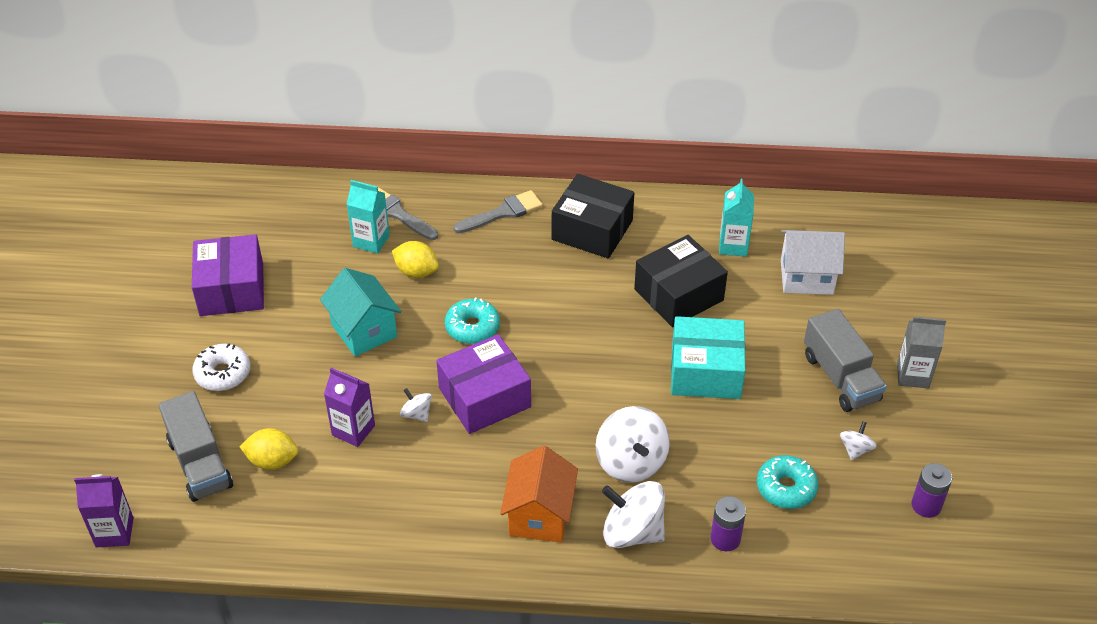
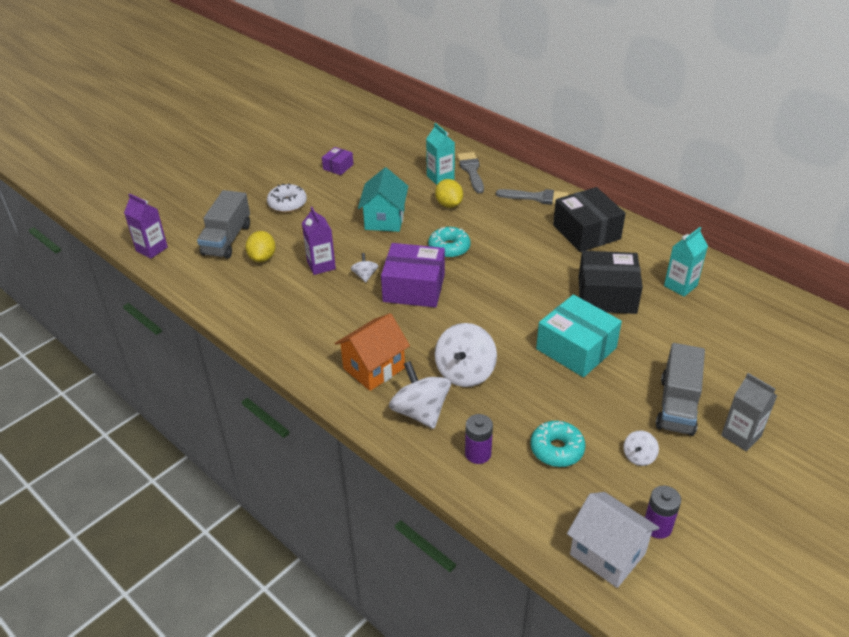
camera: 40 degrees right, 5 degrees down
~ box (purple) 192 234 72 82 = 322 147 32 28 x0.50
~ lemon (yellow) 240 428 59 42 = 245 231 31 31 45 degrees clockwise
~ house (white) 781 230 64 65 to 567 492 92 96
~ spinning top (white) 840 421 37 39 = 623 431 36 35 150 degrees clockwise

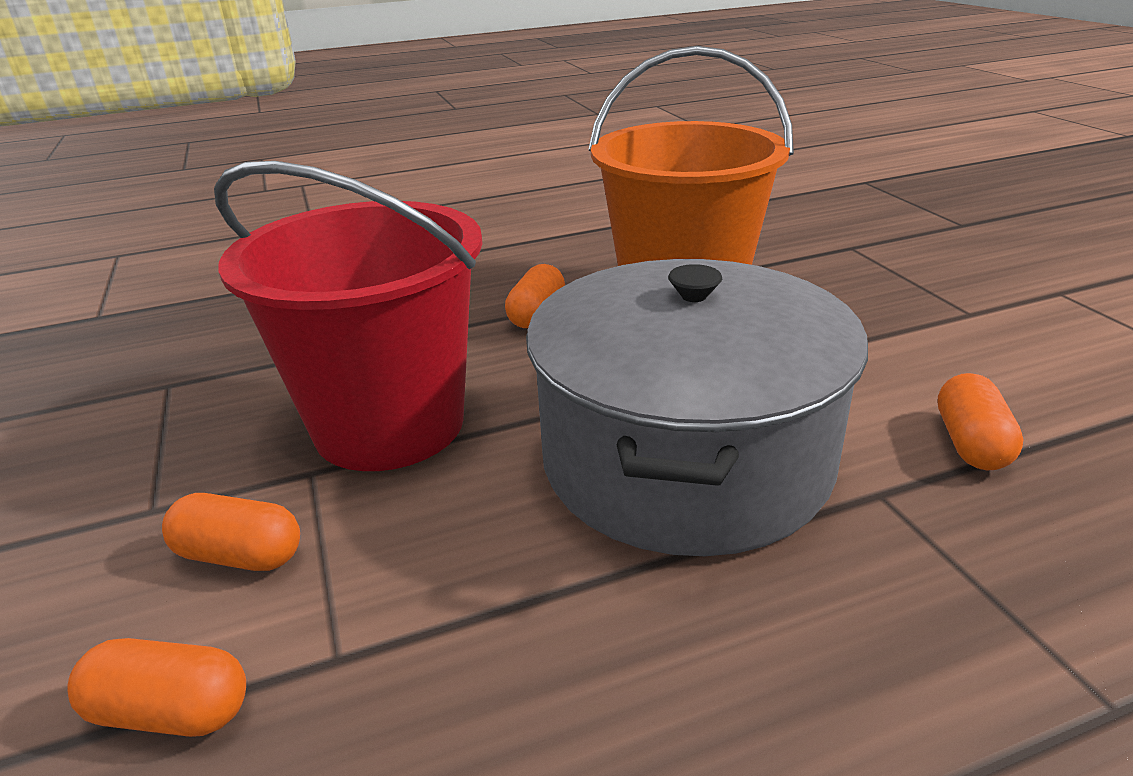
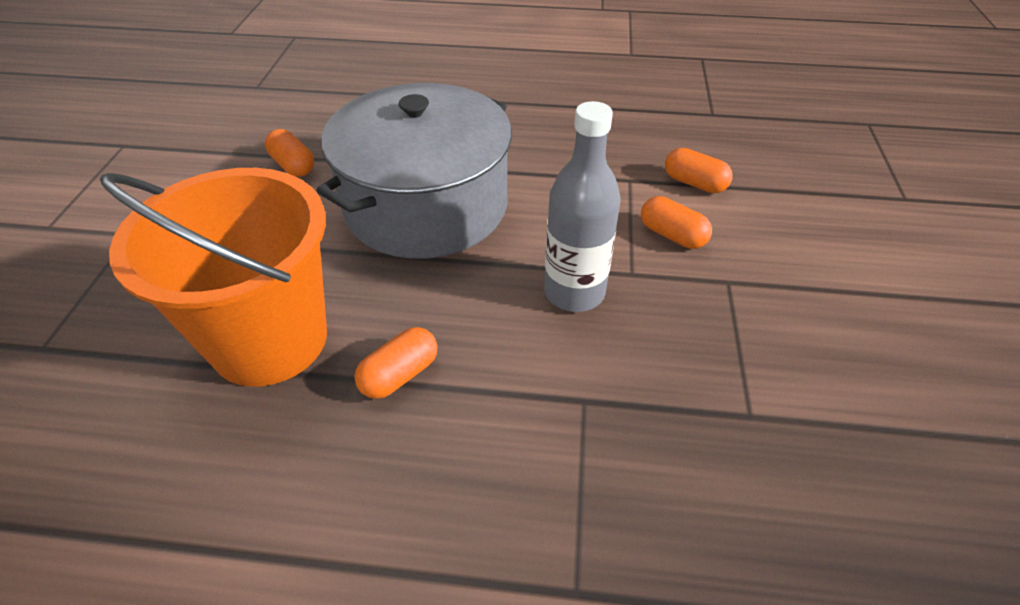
camera: 155 degrees left, 15 degrees up
~ bucket (red) 214 161 269 310 to bottle (grey) 544 101 76 211
~ capsule (orange) 938 373 85 97 = 265 129 49 48 75 degrees counterclockwise

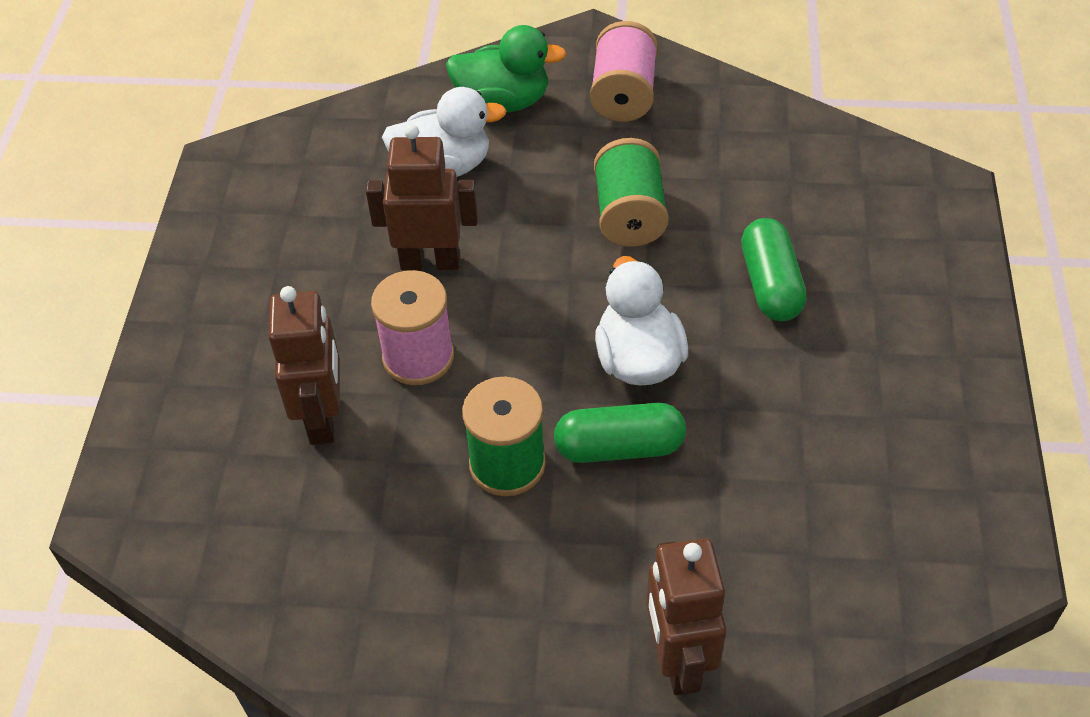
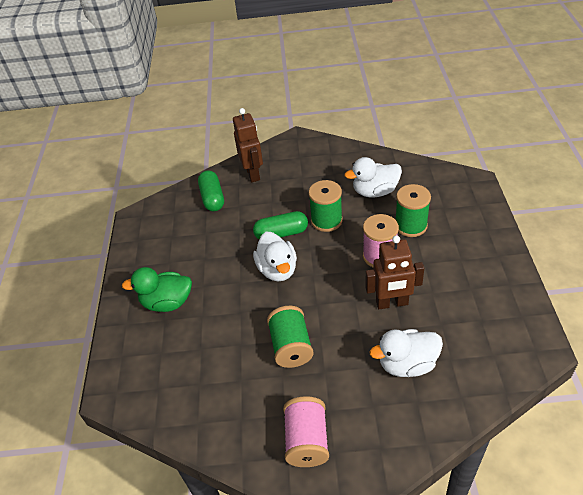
camera: 175 degrees right, 5 degrees down
~ robot (brown) 268 286 72 159 to spool (green) 396 184 35 53
~ duck (green) 446 25 120 87 to 122 267 70 45
~ capsule (green) 741 218 66 103 to 198 170 26 42
+ duck (white) 345 157 57 40

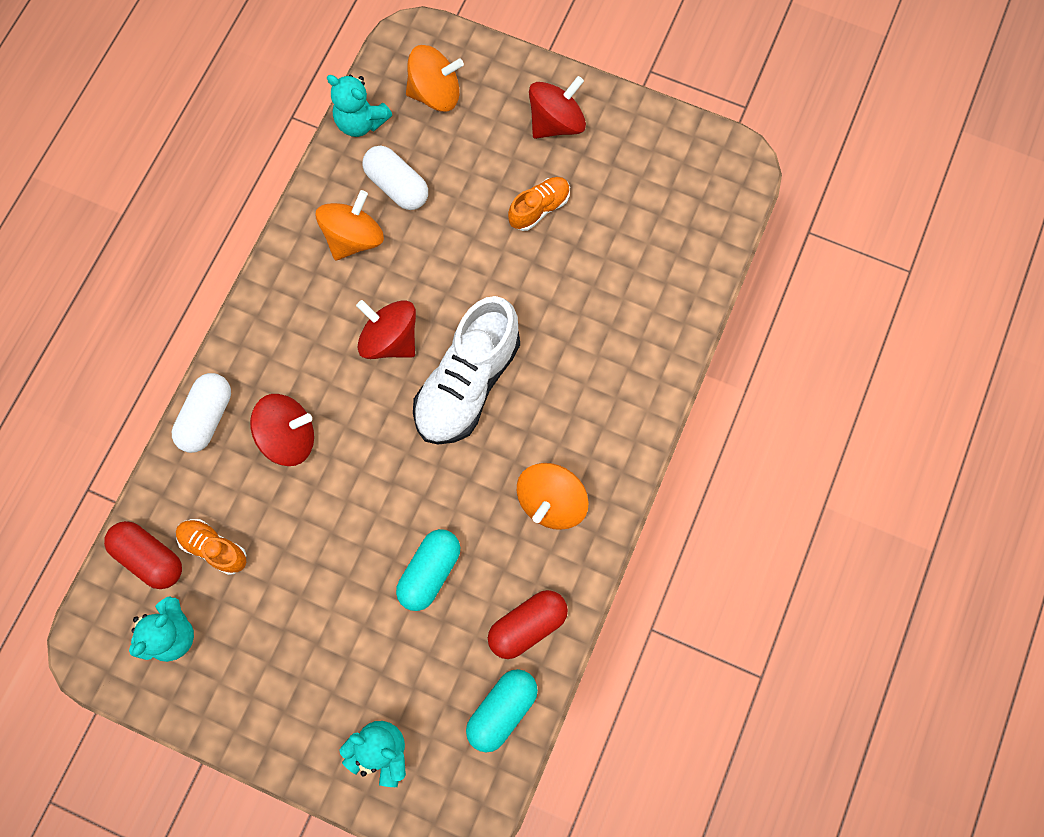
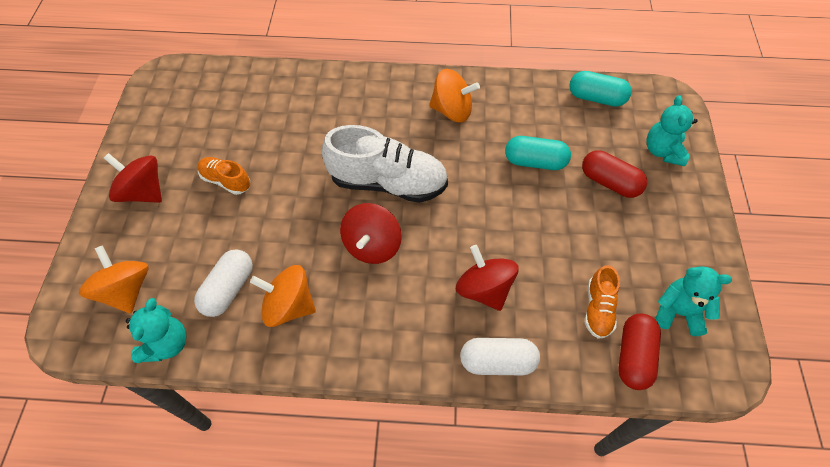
camera: 110 degrees left, 15 degrees down
~ capsule (red) 488 590 80 69 to 582 150 65 48

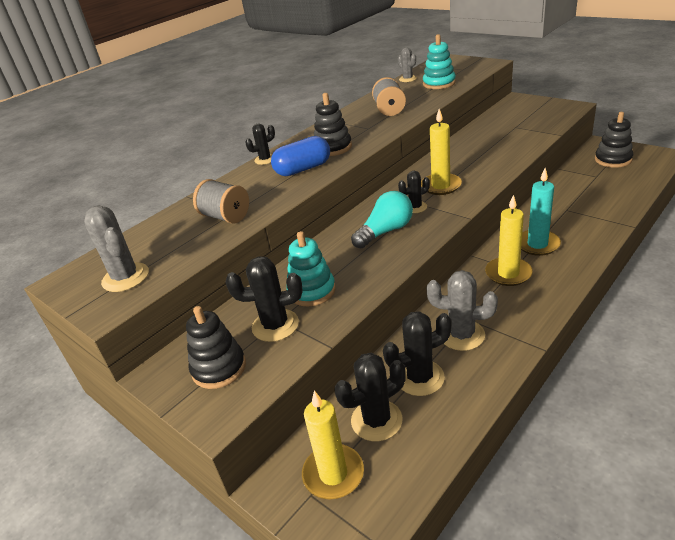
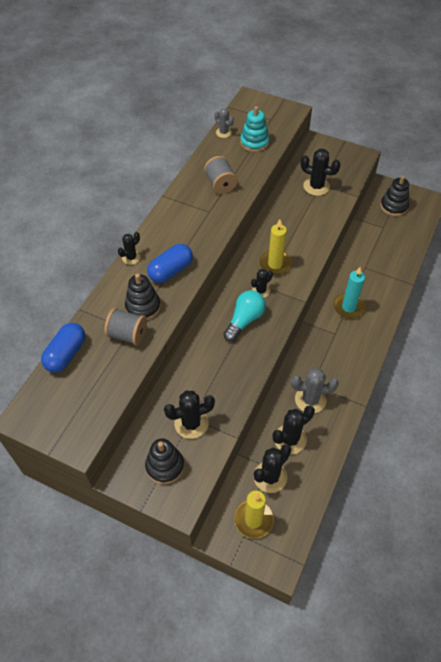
camera: 20 degrees left, 20 degrees up
- cactus (grey) 84 206 65 86
- stacking toy (turquoise) 286 231 50 75
~ stacking toy (black) 314 93 38 63 to 125 274 36 46
- candle (yellow) 485 195 48 91
+ capsule (blue) 41 323 45 50
+ cactus (black) 301 149 40 47

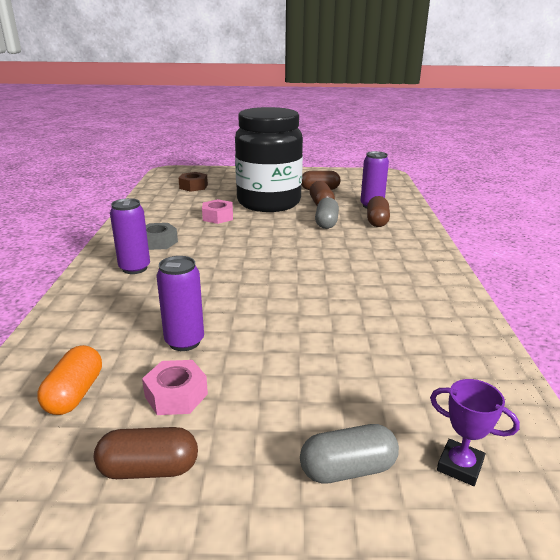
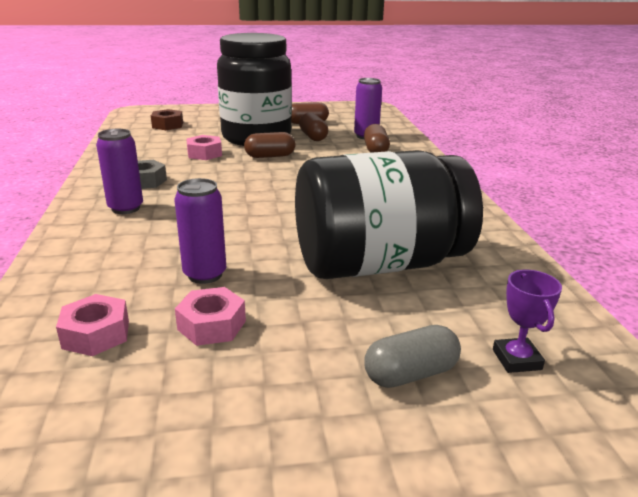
camera: 10 degrees left, 0 degrees up
~ capsule (orange) 37 345 65 70 to nut (pink) 56 294 73 62
~ capsule (brown) 94 427 104 52 to 244 132 51 26
- capsule (grey) 315 197 24 32
~ trophy (purple) 430 379 90 107 = 493 270 69 103 60 degrees clockwise
+ jar (black) 295 150 188 129

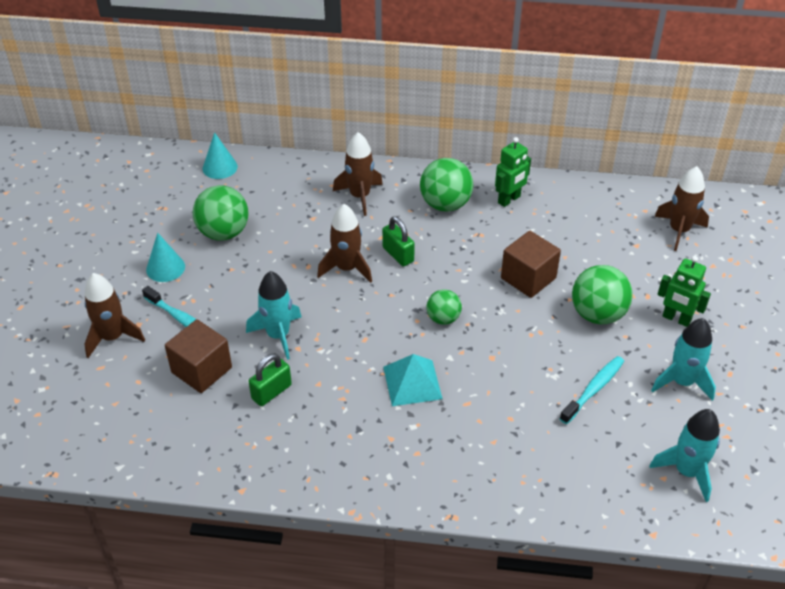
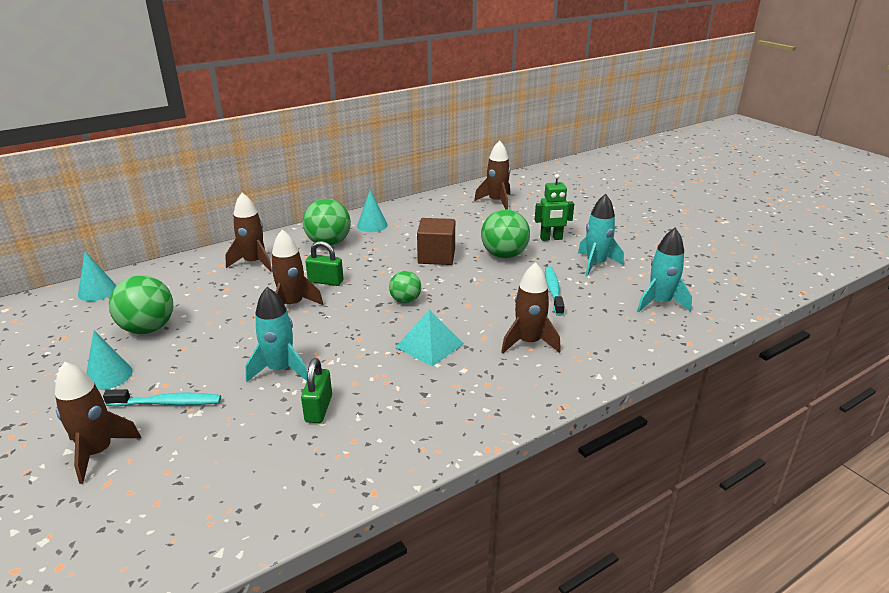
camera: 40 degrees left, 15 degrees down
- cube (brown) 165 319 67 74
~ robot (green) 495 137 36 70 to cone (turquoise) 357 190 31 42
+ rocket (brown) 501 262 60 91

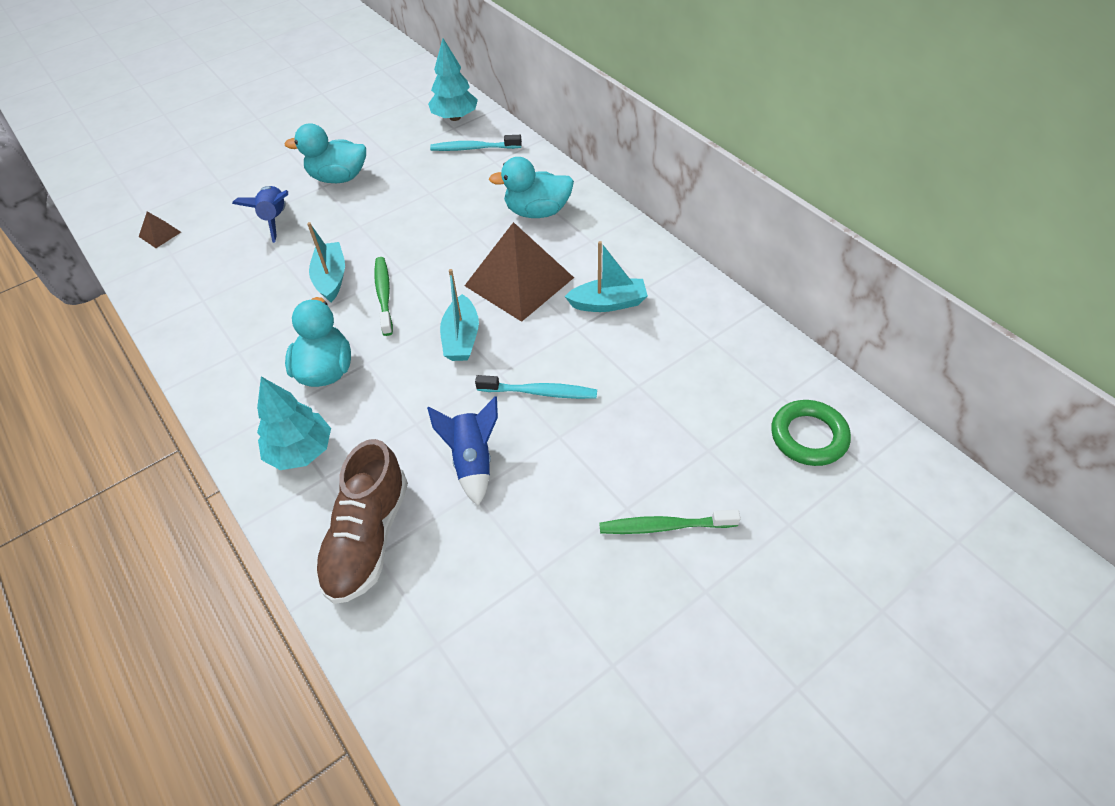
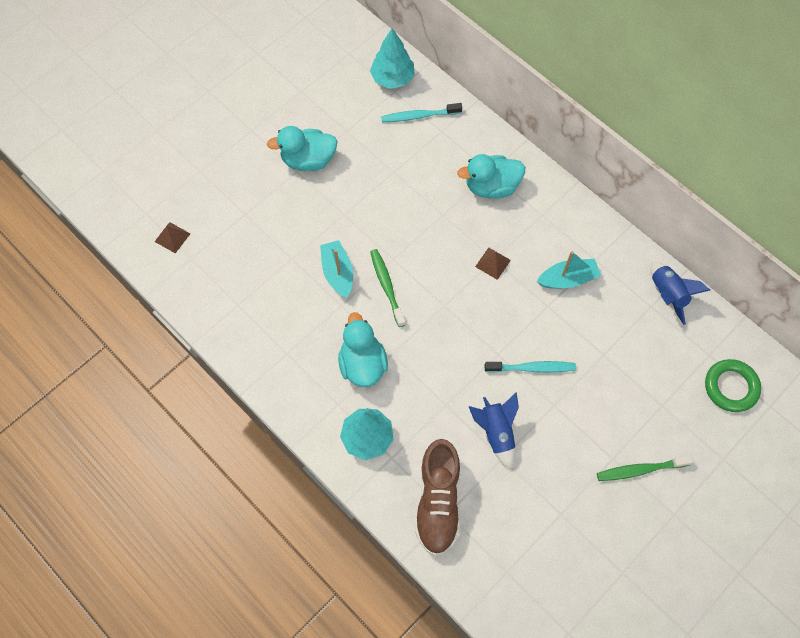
camera: 10 degrees left, 15 degrees up
~ rocket (blue) 232 186 56 57 to 650 262 60 63
- boat (turquoise) 440 269 39 92
~ pyramid (brown) 464 222 110 100 = 475 247 36 33 x0.42

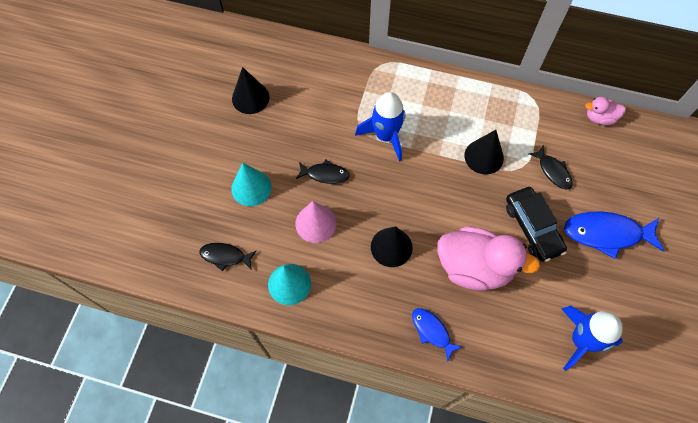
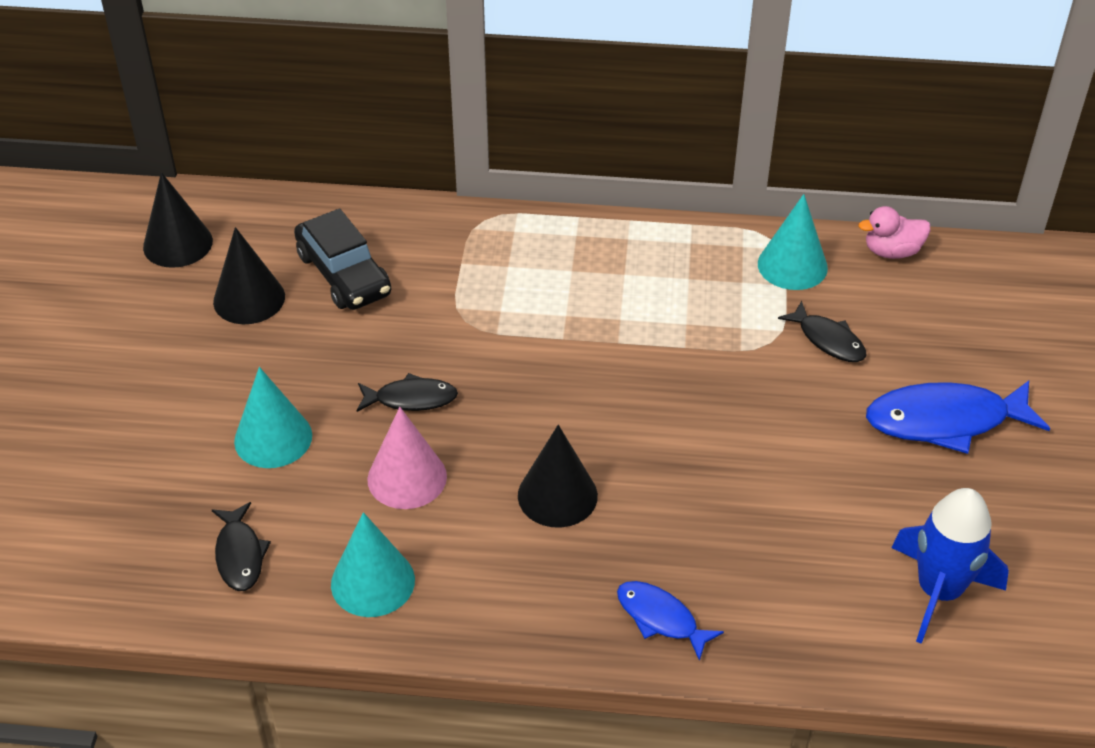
camera: 10 degrees left, 20 degrees down
~ fish (black) 199 243 58 28 = 212 502 59 89 105 degrees counterclockwise
- rocket (blue) 355 92 50 69
- duck (pink) 437 226 103 65
~ cone (black) 464 130 40 44 to 143 172 70 96
~ car (black) 506 187 61 75 to 294 208 97 102
+ cone (turquoise) 758 194 70 96

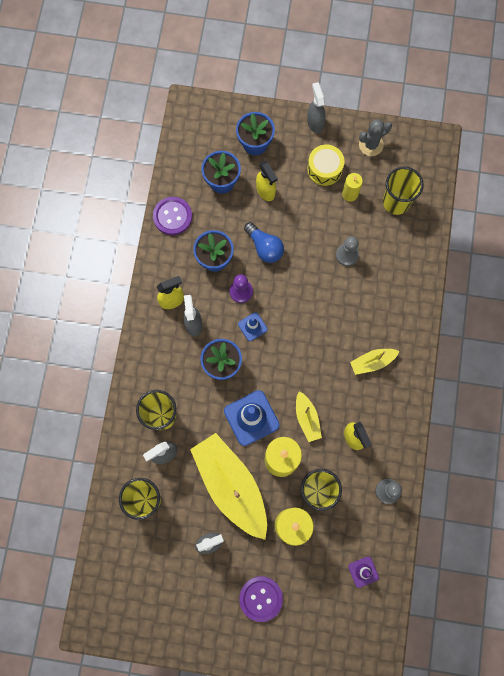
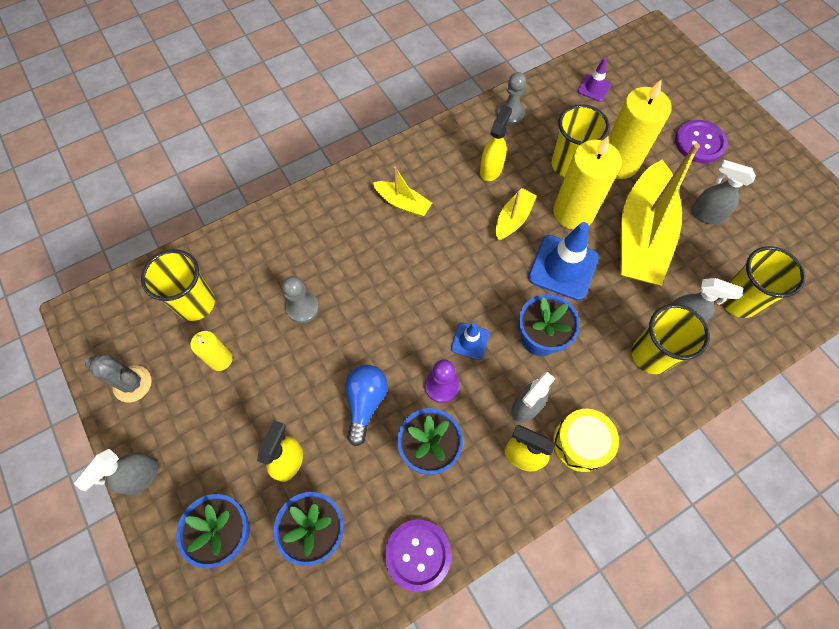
camera: 130 degrees left, 10 degrees down
~ drum (yellow) 307 145 37 41 to 553 409 66 63

